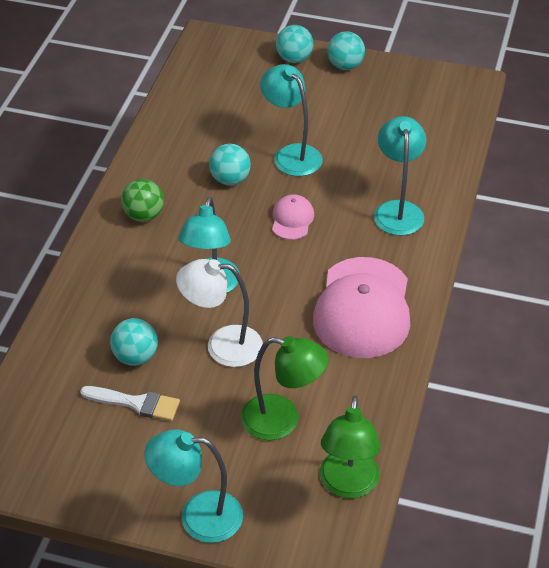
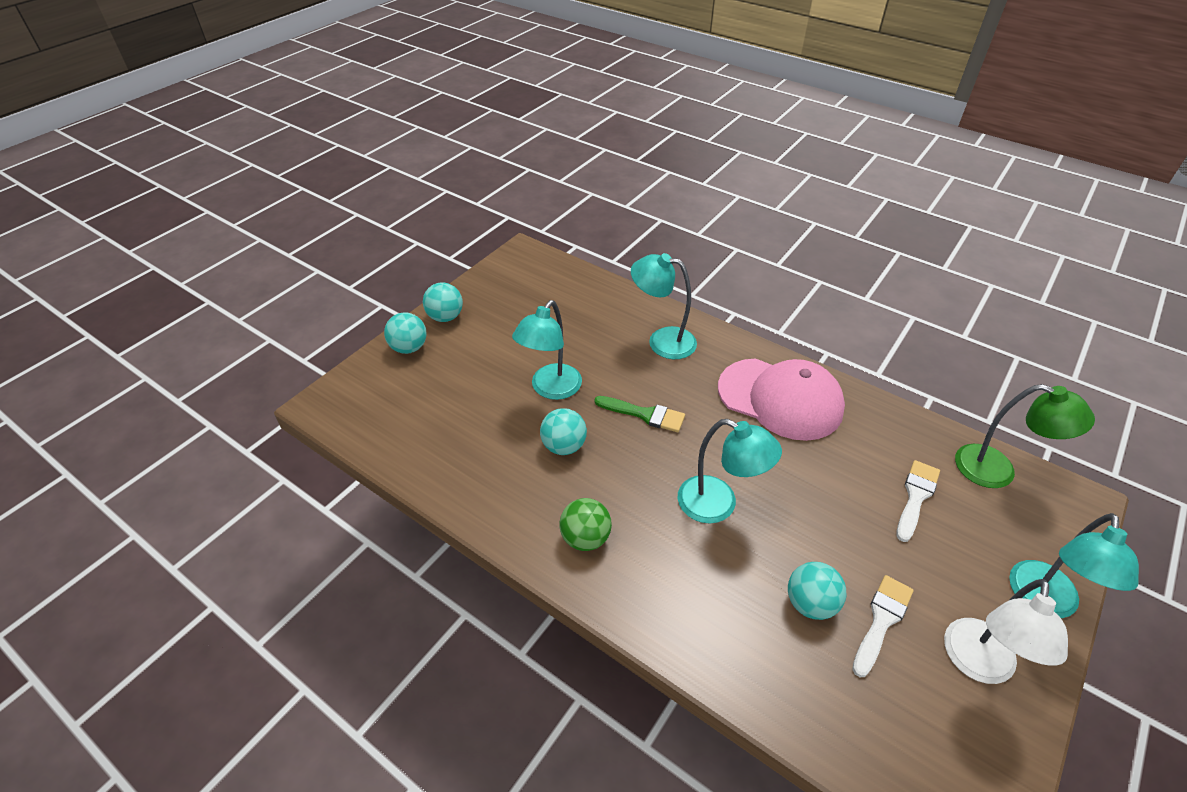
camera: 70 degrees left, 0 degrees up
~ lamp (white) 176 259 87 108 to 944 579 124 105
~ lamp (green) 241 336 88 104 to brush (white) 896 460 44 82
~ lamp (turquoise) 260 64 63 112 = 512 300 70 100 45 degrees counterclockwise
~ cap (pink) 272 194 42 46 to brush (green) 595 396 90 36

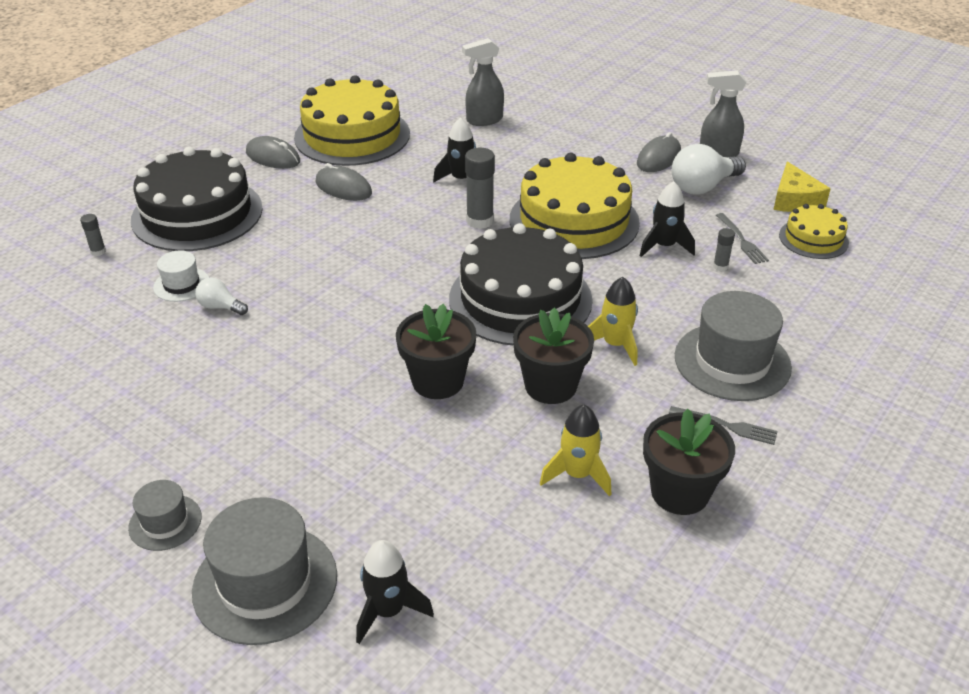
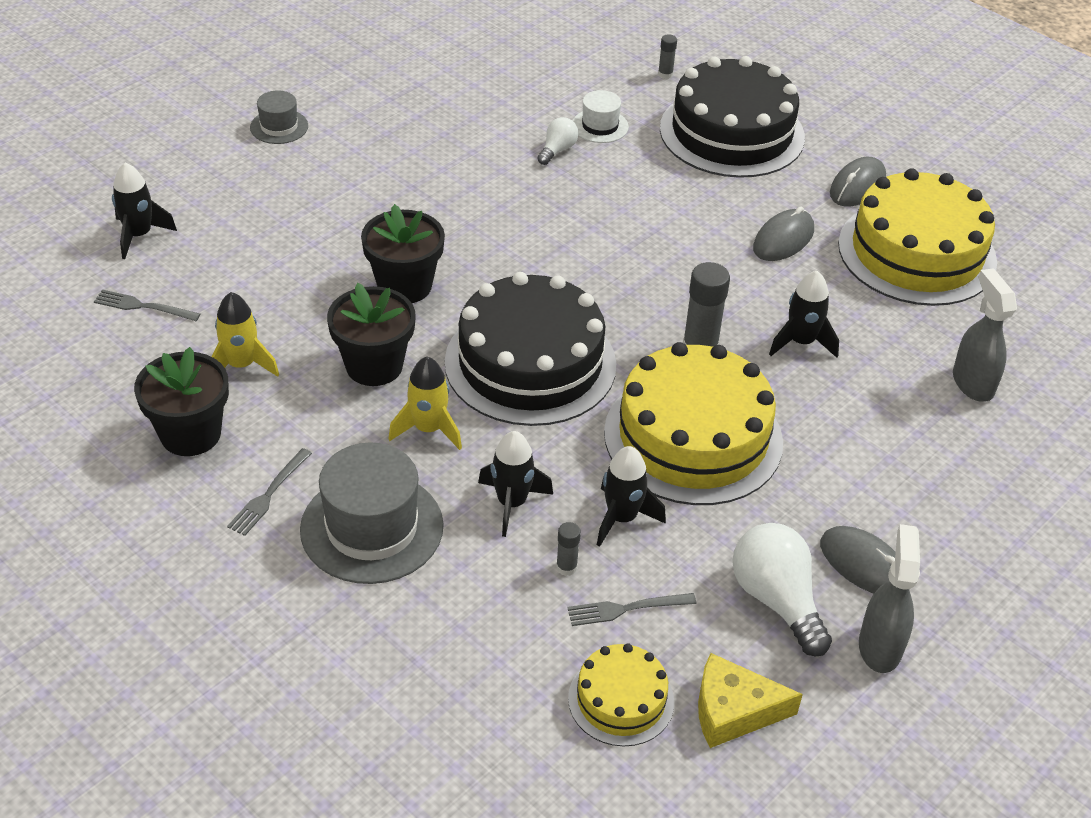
camera: 95 degrees right, 5 degrees up
- hat (grey) 192 497 145 148
+ fork (grey) 94 290 106 31
+ rocket (black) 478 431 75 106

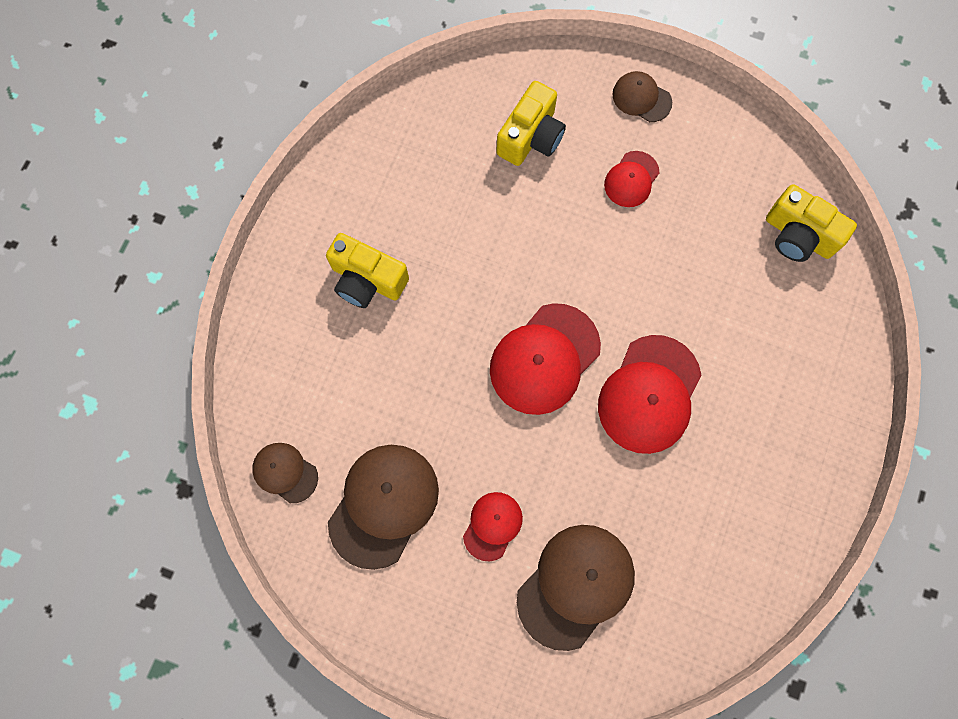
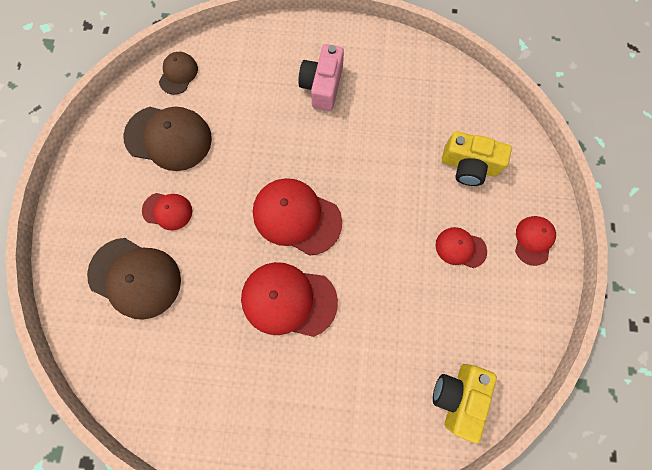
camera: 75 degrees right, 0 degrees up
~ camera (yellow) 326 233 83 75 to camera (pink) 298 44 46 67
~ cap (brown) 612 71 60 51 to cap (red) 515 216 41 50

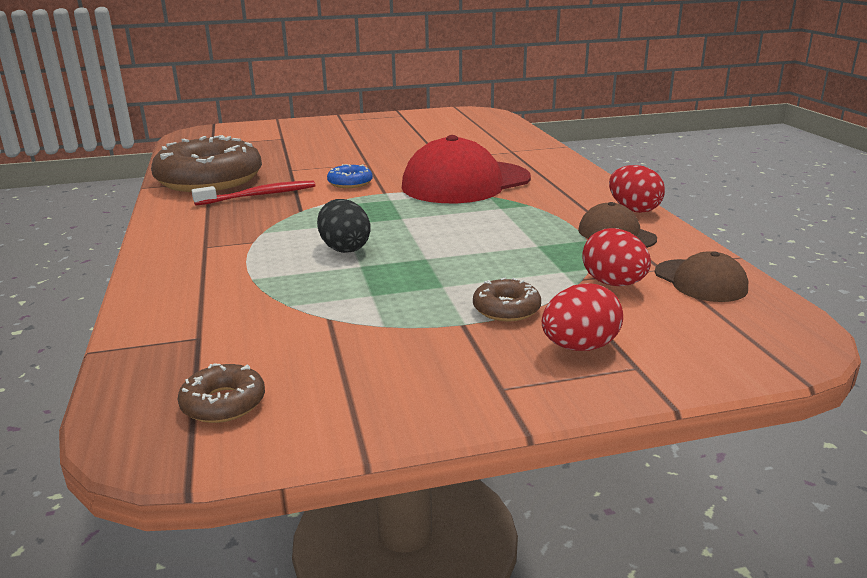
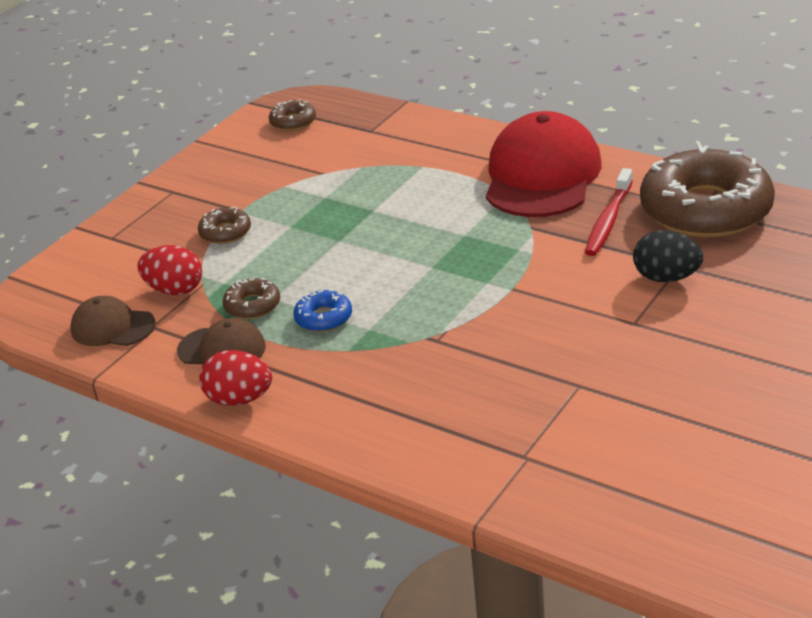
camera: 140 degrees right, 10 degrees up
~ egg (black) 317 199 54 54 to 633 230 70 52
~ donut (blue) 327 164 46 24 to 293 289 59 43
~ cap (red) 402 135 129 68 to 486 111 116 106
- egg (red) 542 283 81 68
+ donut (brown) 223 278 57 41

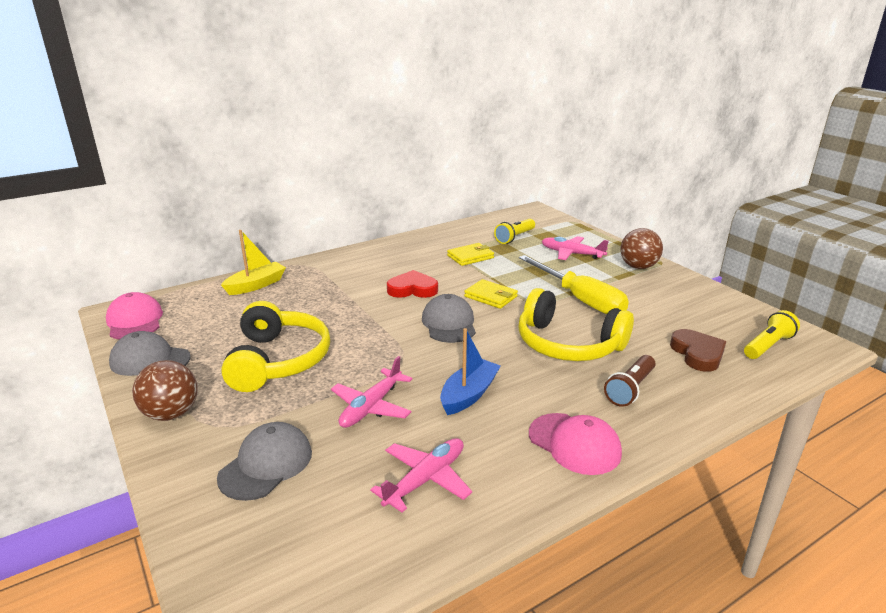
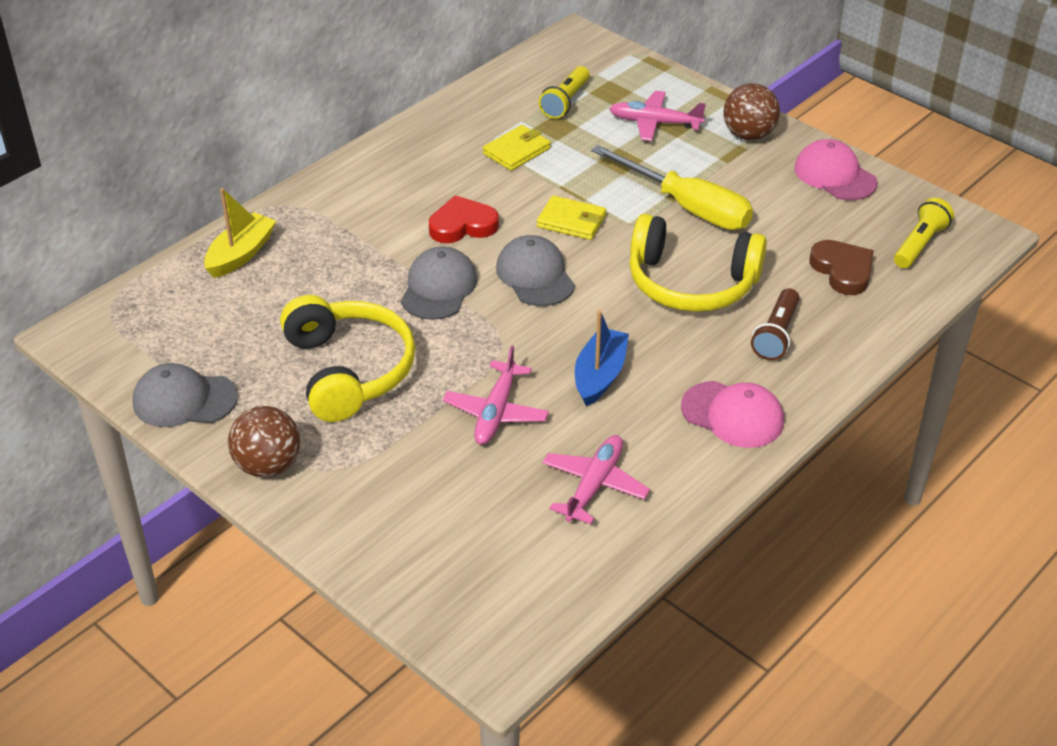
camera: 15 degrees left, 15 degrees up
~ cap (pink) 106 292 57 47 to 795 139 83 61
~ cap (grey) 217 422 95 79 to 401 246 76 74

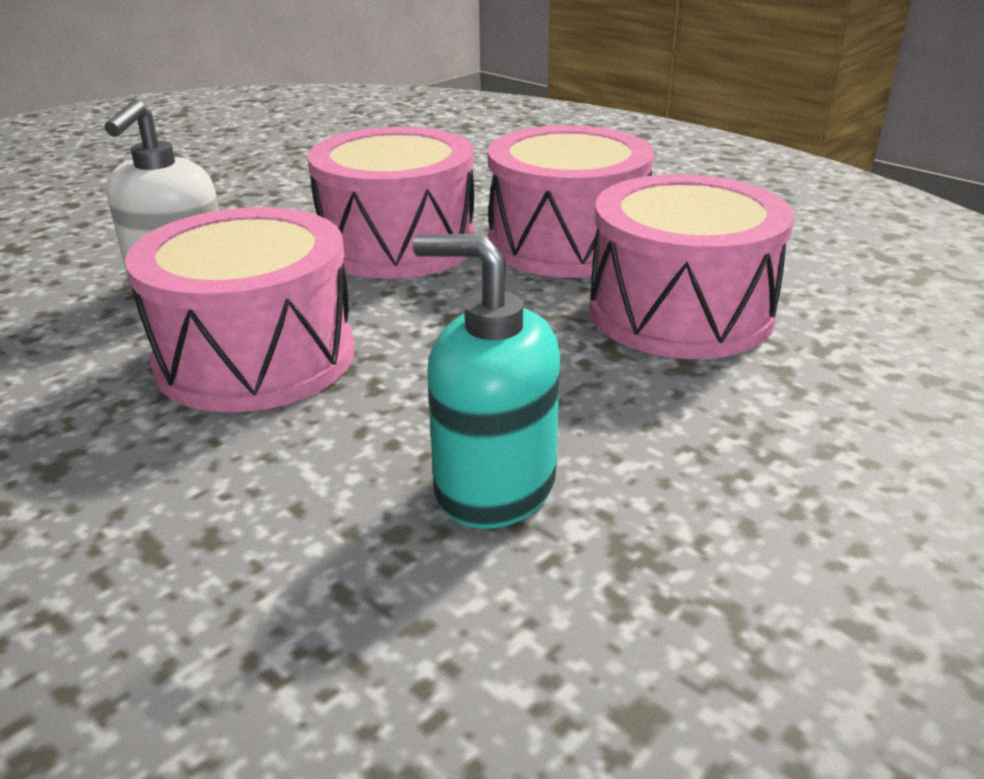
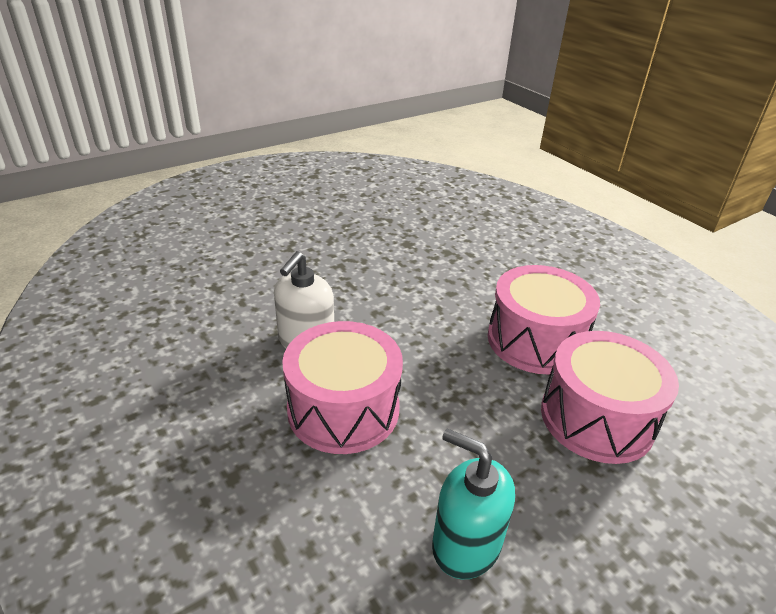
camera: 10 degrees right, 5 degrees up
- drum (pink) 307 127 168 152

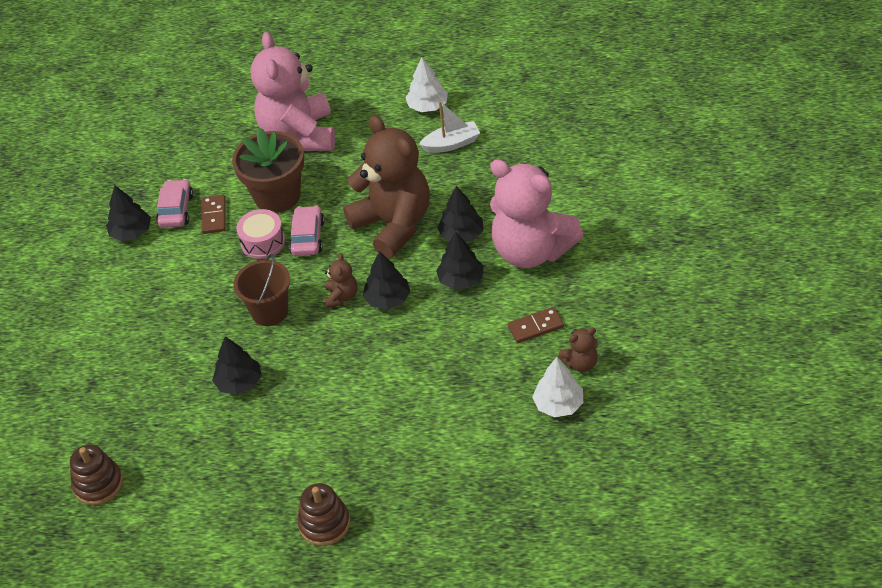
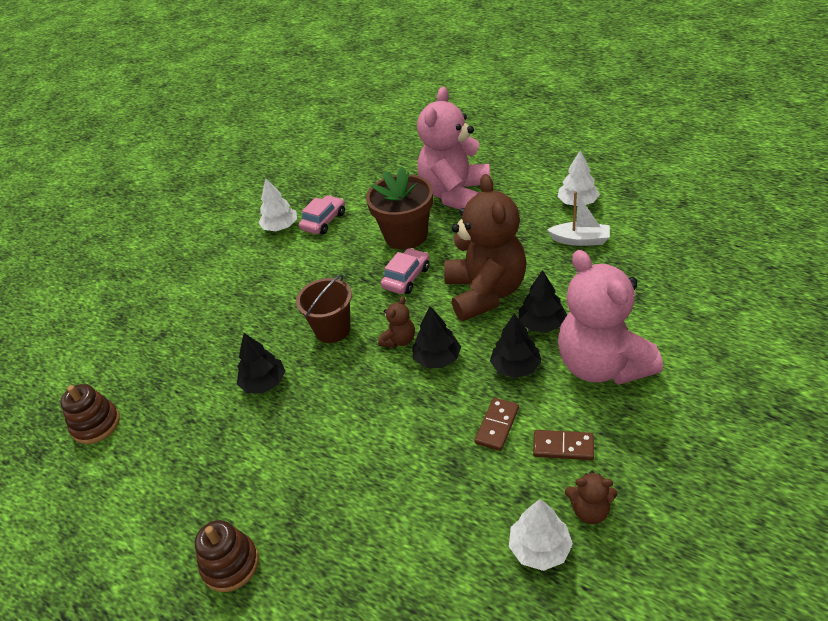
camera: 30 degrees right, 5 degrees down
~ tree (black) 106 185 45 56 to tree (white) 259 178 38 53
~ domino (brown) 202 195 24 39 to 475 398 44 53
- drum (pink) 236 209 49 50

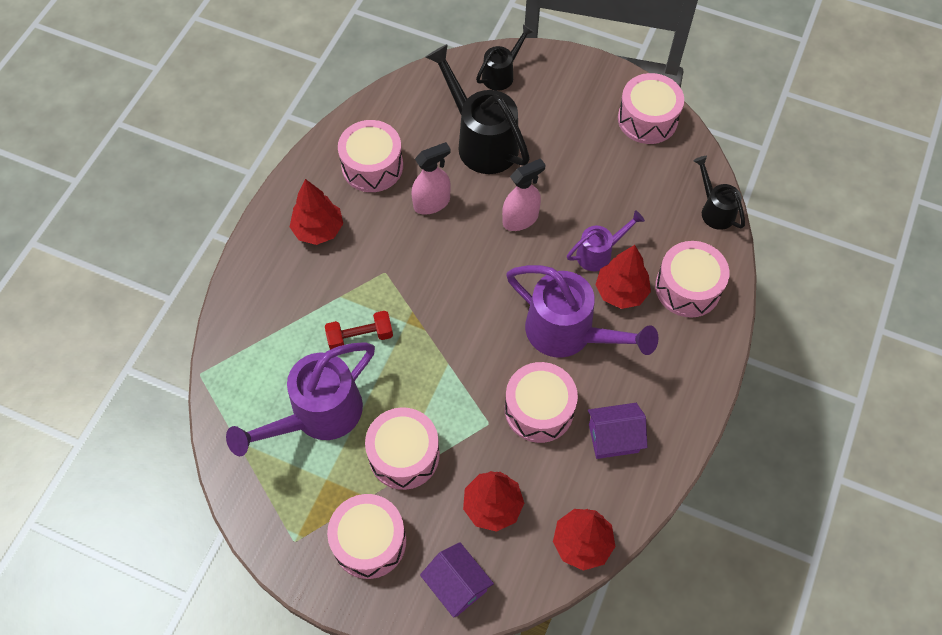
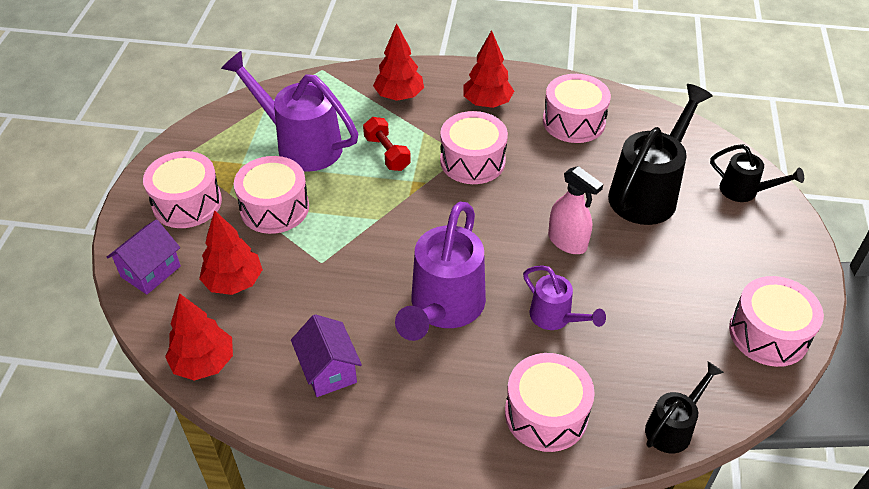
camera: 75 degrees right, 15 degrees down
- spray bottle (pink) 412 142 39 73
~ drum (pink) 505 362 73 81 to 440 111 68 73
~ tree (red) 595 245 56 64 to 373 23 51 78

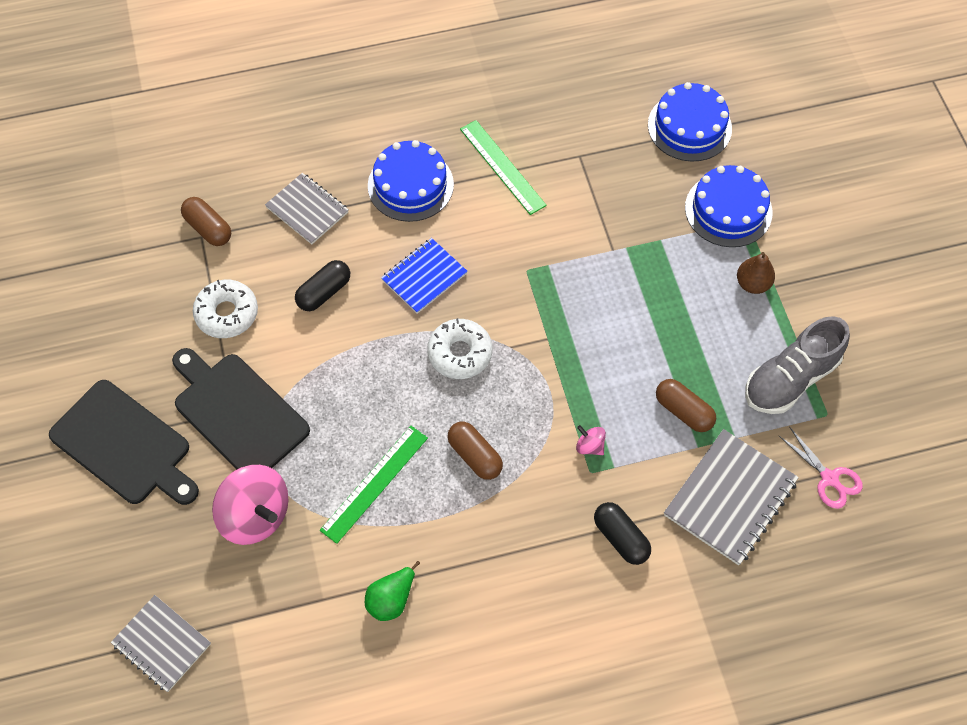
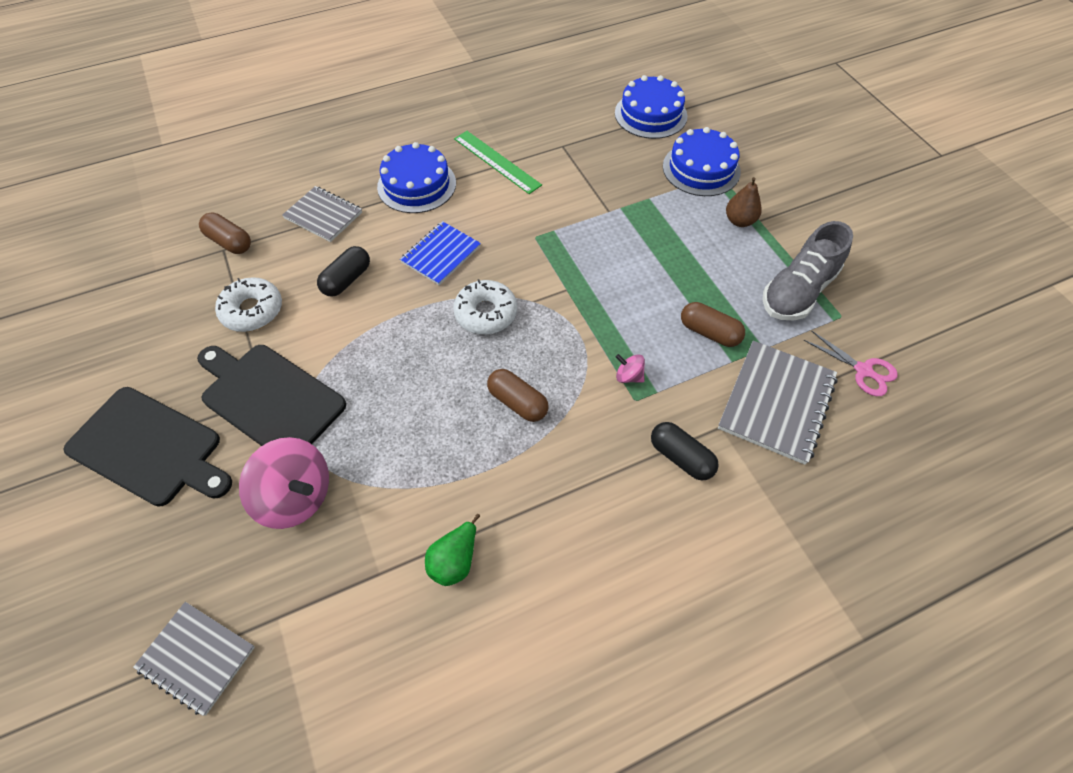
camera: 10 degrees left, 5 degrees down
- ruler (green) 320 426 108 118

